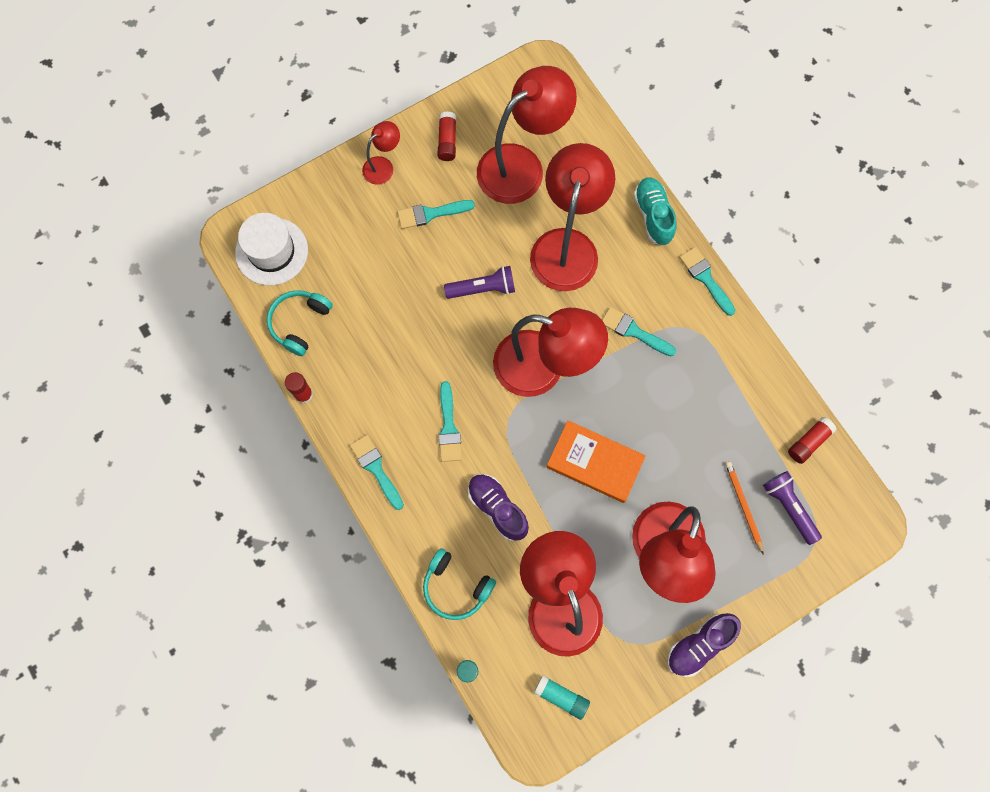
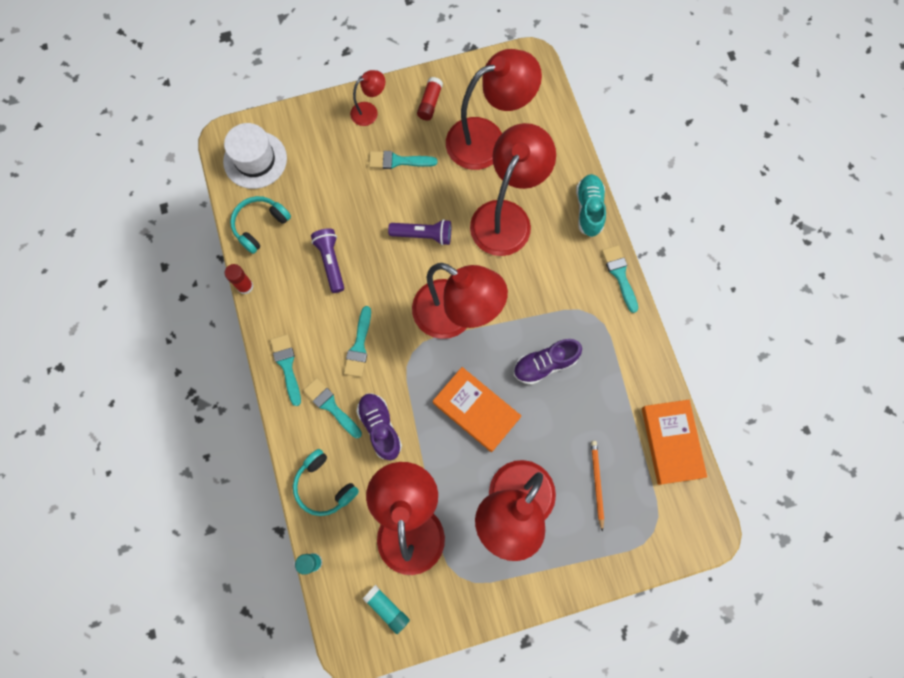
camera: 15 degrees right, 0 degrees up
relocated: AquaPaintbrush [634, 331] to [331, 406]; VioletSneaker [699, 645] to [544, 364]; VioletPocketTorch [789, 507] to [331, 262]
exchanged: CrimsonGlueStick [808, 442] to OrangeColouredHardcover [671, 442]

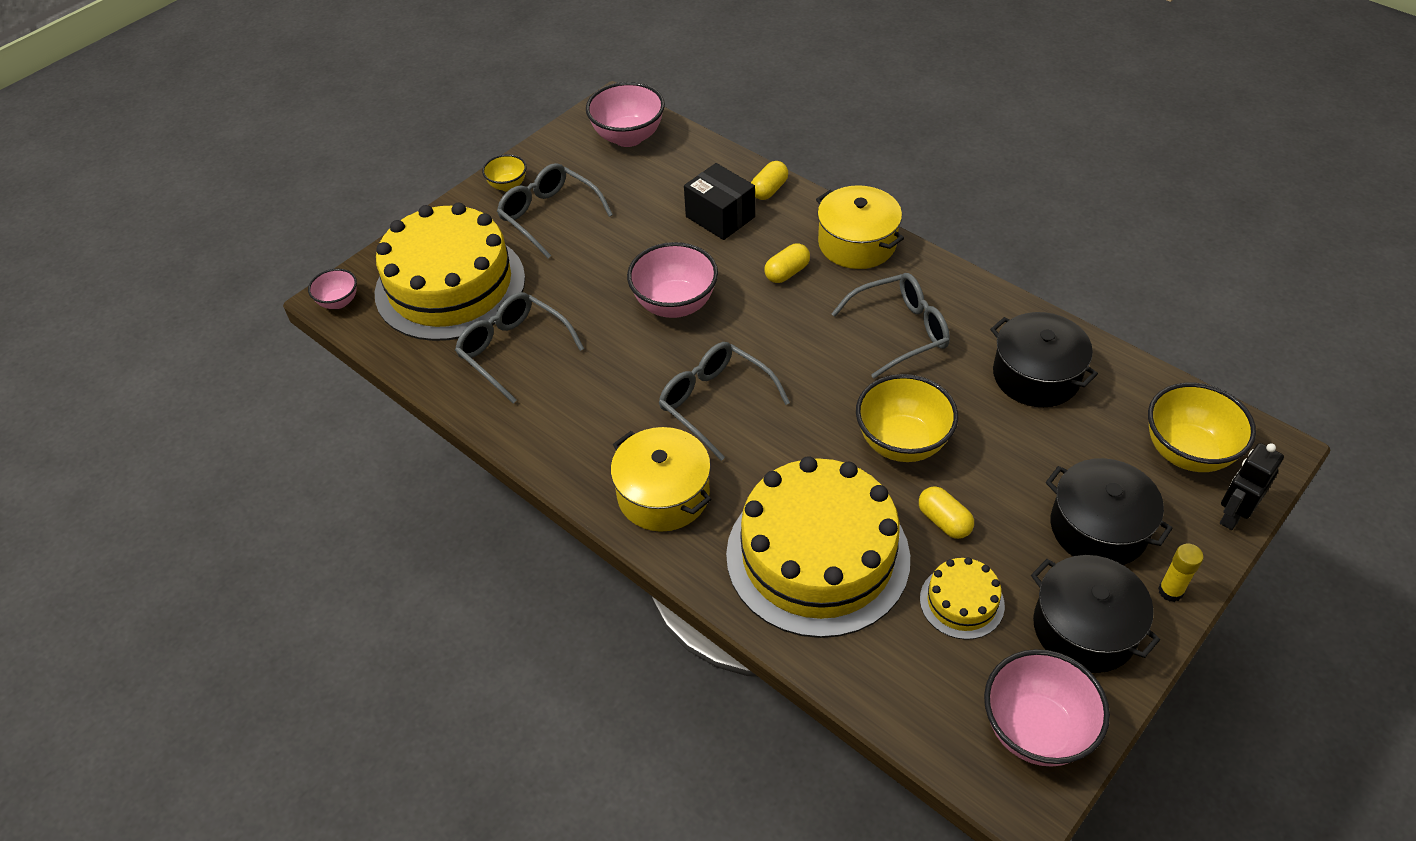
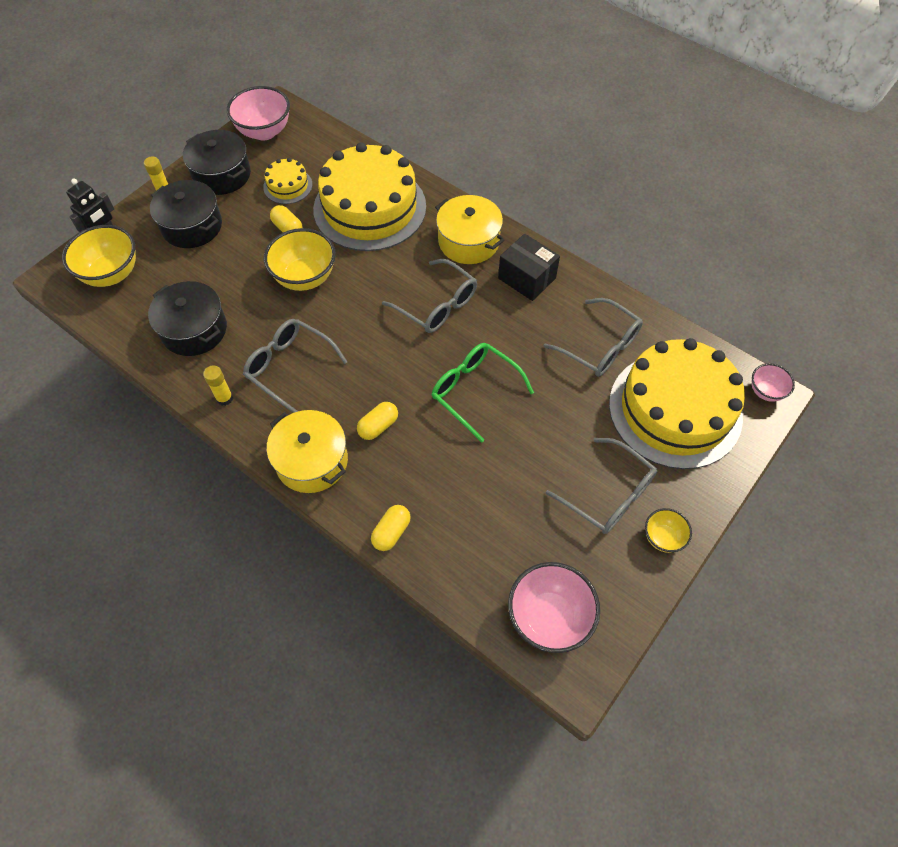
camera: 175 degrees right, 10 degrees up
appeared: YellowGlueStick [224, 398]
relocated: EbonyPackage [720, 217] to [526, 278]
exchanged: RosyServingBowl [675, 304] to LeafGreenGlasses [475, 391]
spun: AshGreyGlasses [899, 331] = [290, 367] 60 degrees clockwise

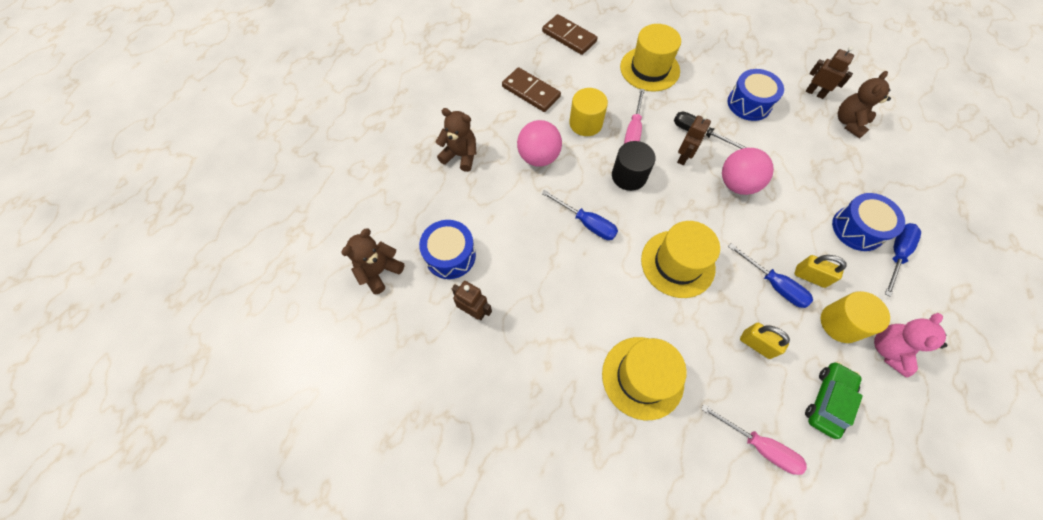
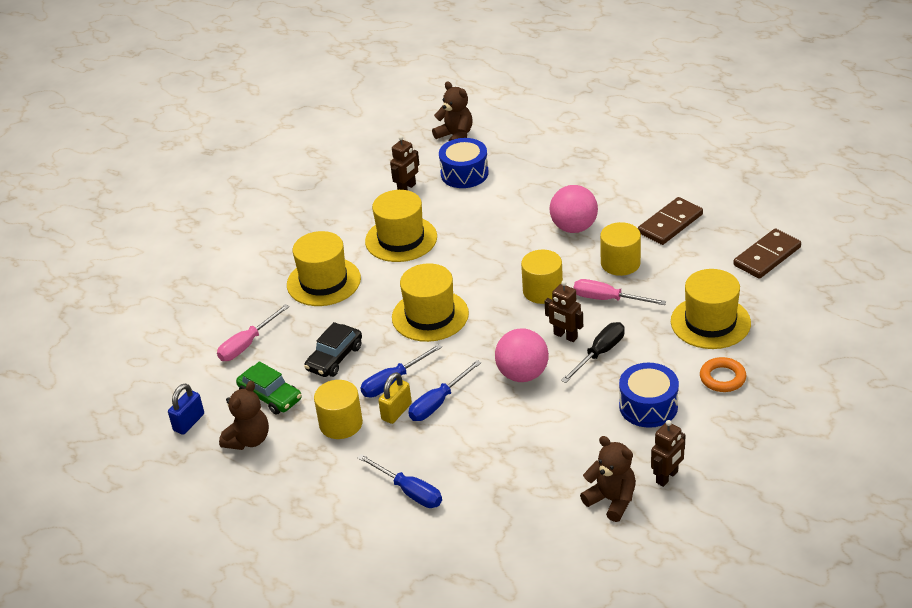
camera: 100 degrees right, 25 degrees down
missing: RoyalBlueSnareDrum [857, 229]; RosyStuffedBear [888, 350]
appeared: RoyalBluePadlock [189, 422]; YellowTopHat [401, 239]; OrangeColouredTorus [722, 378]
relocated: DarkBrownStuffedBear [460, 155] to [248, 440]; RoyalBlueScrewdriver [586, 223] to [438, 403]
exchanged: YellowPadlock [756, 344] to EbonyCar [334, 358]
colour: EbonySolidCylinder [629, 176] to YellowSolidCylinder [542, 291]

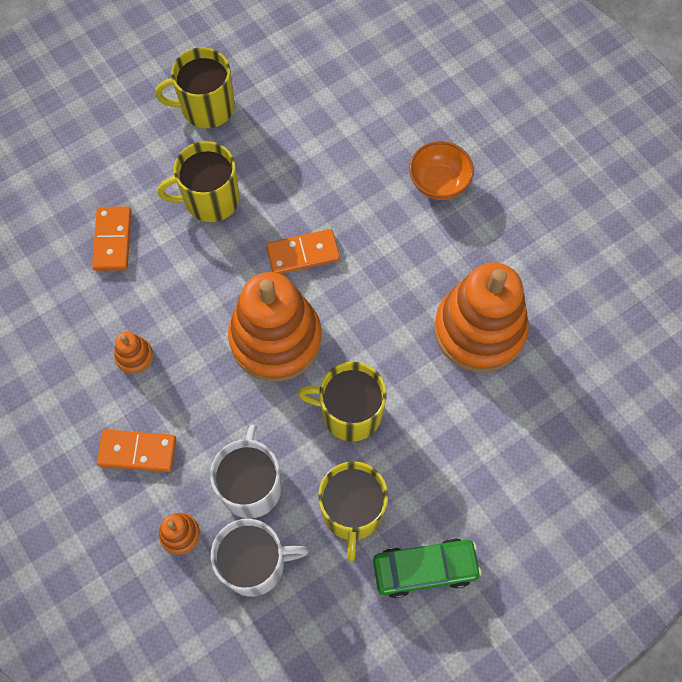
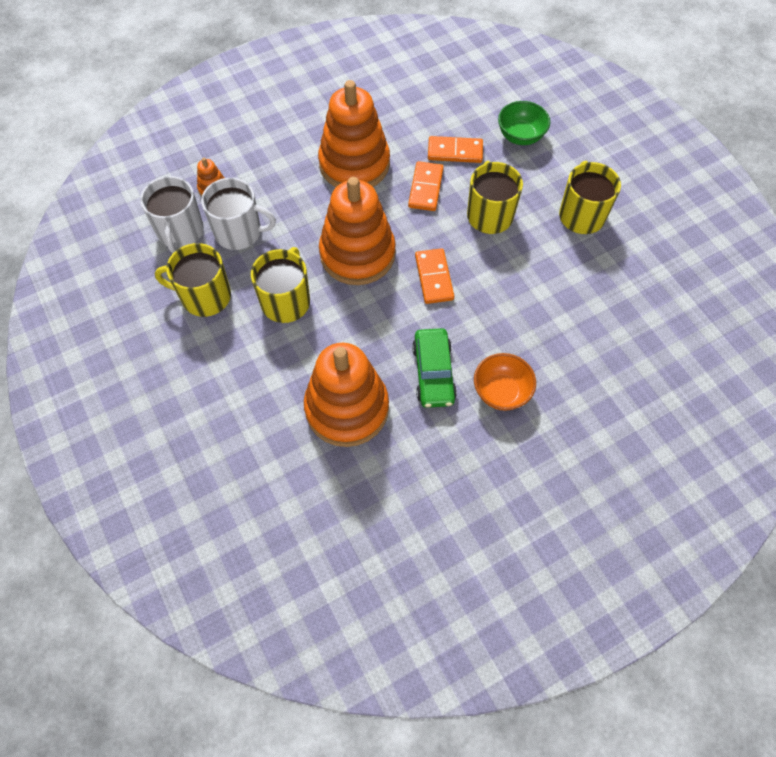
camera: 95 degrees right, 5 degrees down
appeared: LeafGreenServingBowl [520, 136]
relocated: OrangeColouredDominoTile [137, 452] to [425, 188]; LeafGreenCar [425, 569] to [433, 373]
size: OrangeColouredStackingRings [134, 356] = [354, 164] x2.45

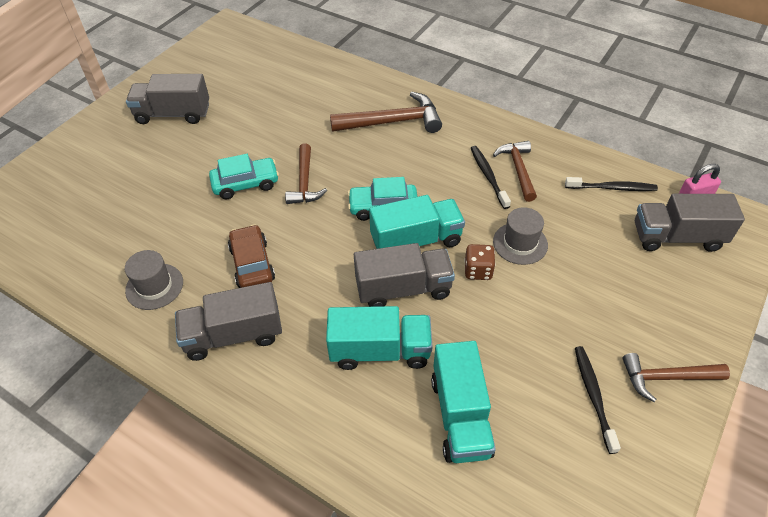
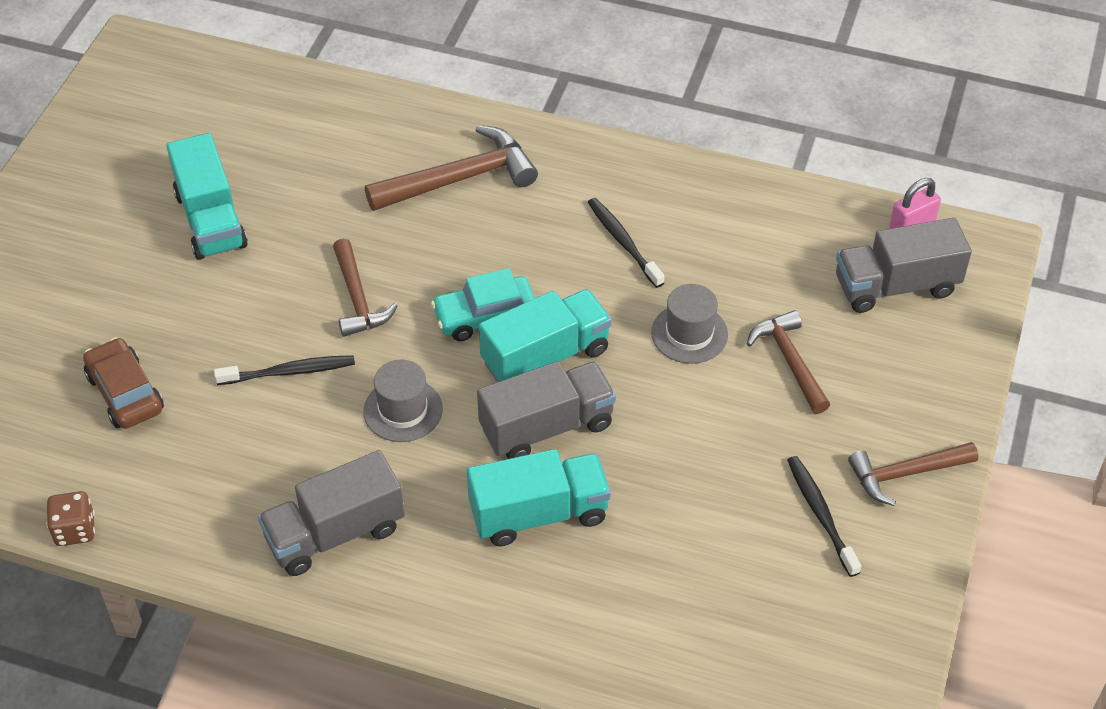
camera: 15 degrees left, 0 degrees up
missing: AshGreyTruck [173, 114]; AquaCar [246, 184]
relocated: AshGreyTopHat [154, 286] to [403, 410]; DarkBrownCar [252, 264] to [125, 393]; AquaTruck [460, 416] to [210, 220]; DarkBrownDie [478, 271] to [75, 530]; DarkBrownCarpenter'sHammer [518, 169] to [789, 361]; EbonyDentalBrush [612, 188] to [289, 372]

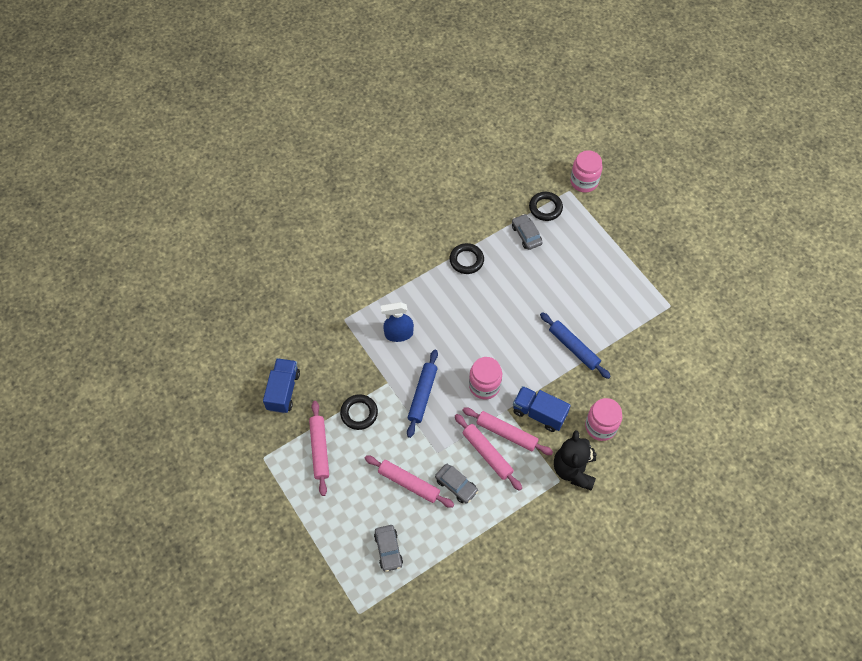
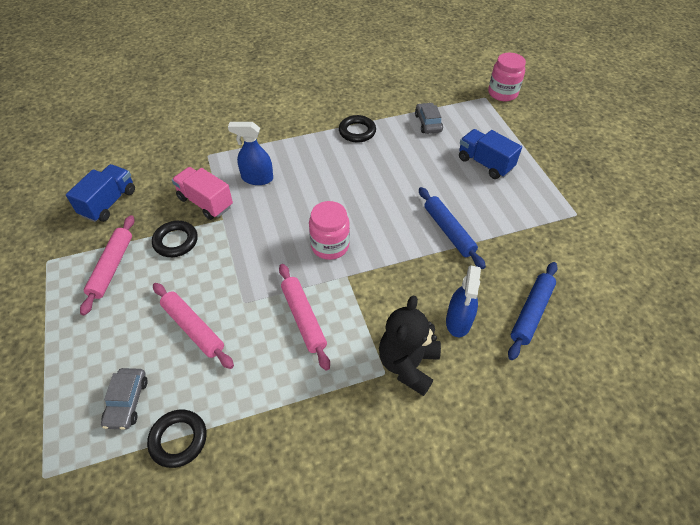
camera: 15 degrees right, 10 degrees down
missing: AshGreyCar [456, 485]; RosyRollingPin [506, 433]
appeared: RosyTruck [205, 202]
relocated: RoyalBlueRollingPin [422, 395] to [531, 313]; RoyalBlueTruck [539, 413] to [485, 163]; EbonyTorus [545, 208] to [178, 439]
exchanged: RosyPreserveJar [600, 426] to RoyalBlueSprayCleaner [458, 321]

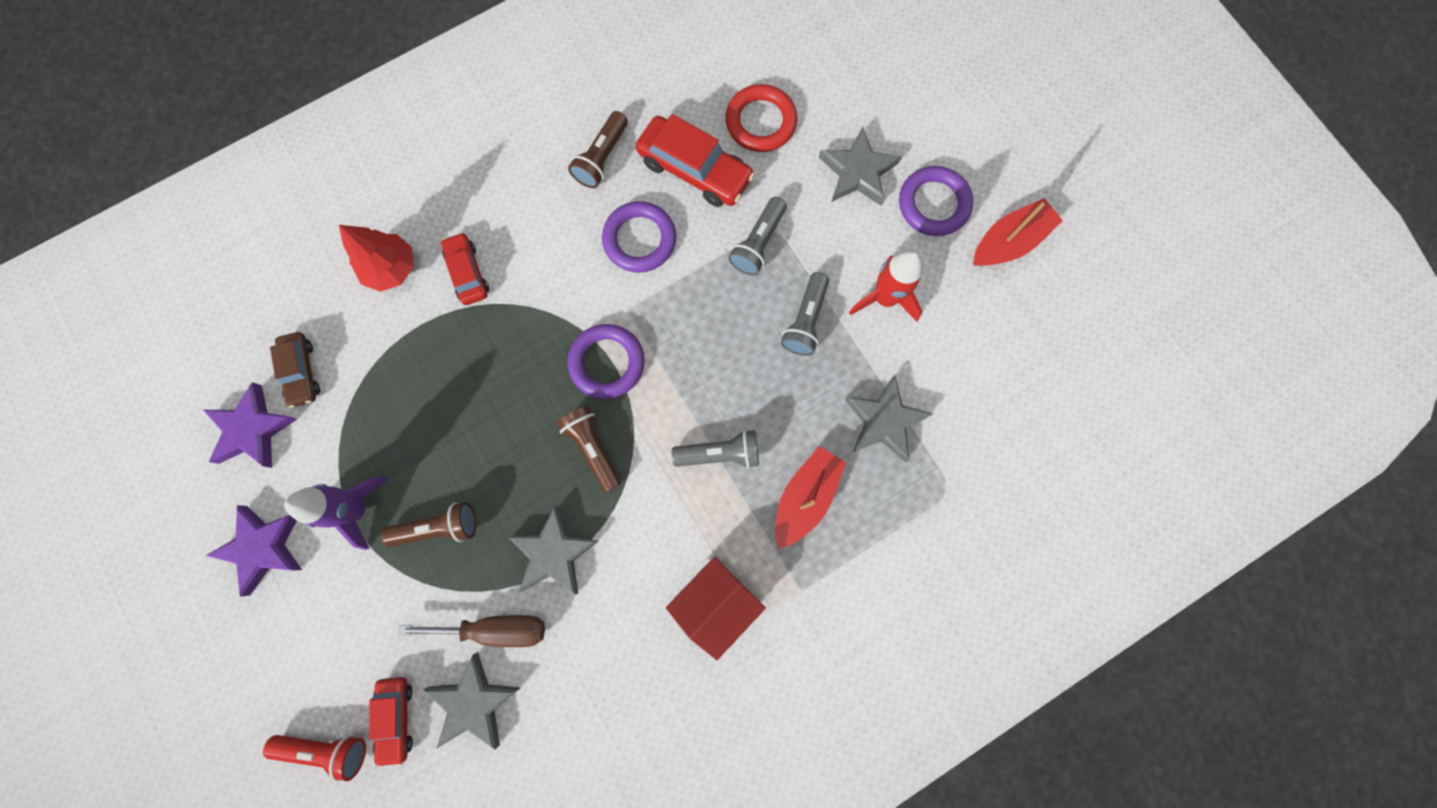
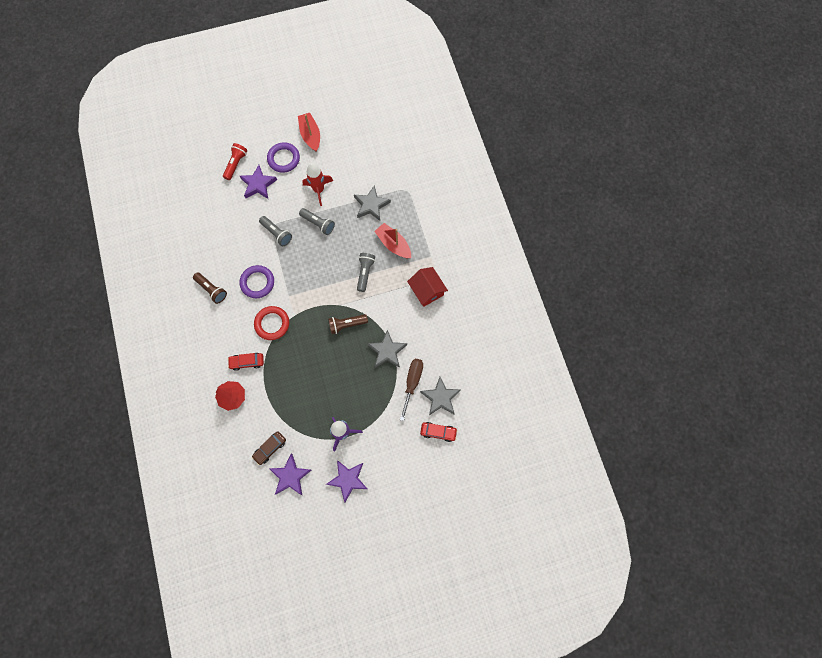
camera: 75 degrees left, 5 degrees down
missing: DarkBrownPocketTorch [438, 527]; VioletTorus [607, 363]; CrimsonCar [695, 170]
relocated: CrimsonPocketTorch [326, 748] to [236, 164]; CrimsonTorus [761, 122] to [272, 324]
colour: AshGreyStarShape [857, 172] to VioletStarShape [258, 184]
spun: DarkBrownCar [301, 372] = [270, 448] 135 degrees clockwise

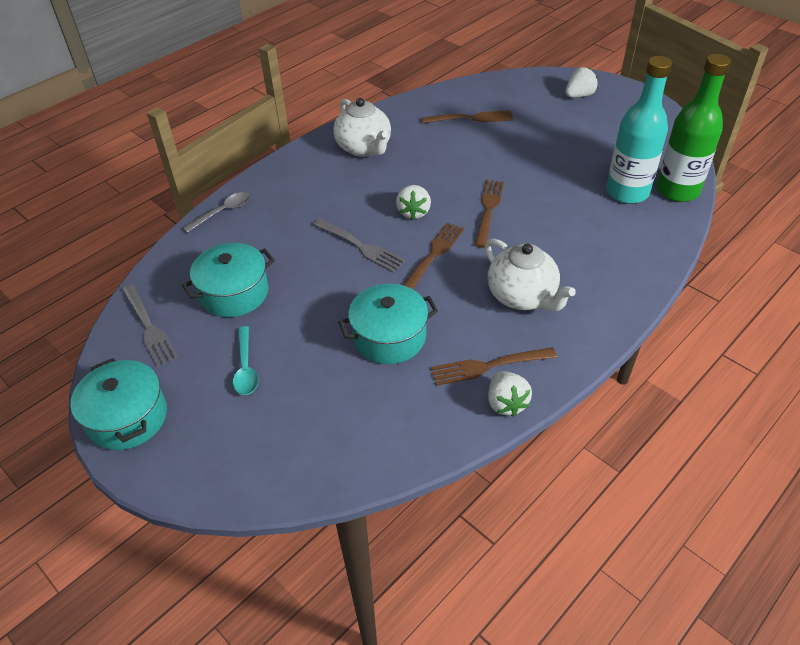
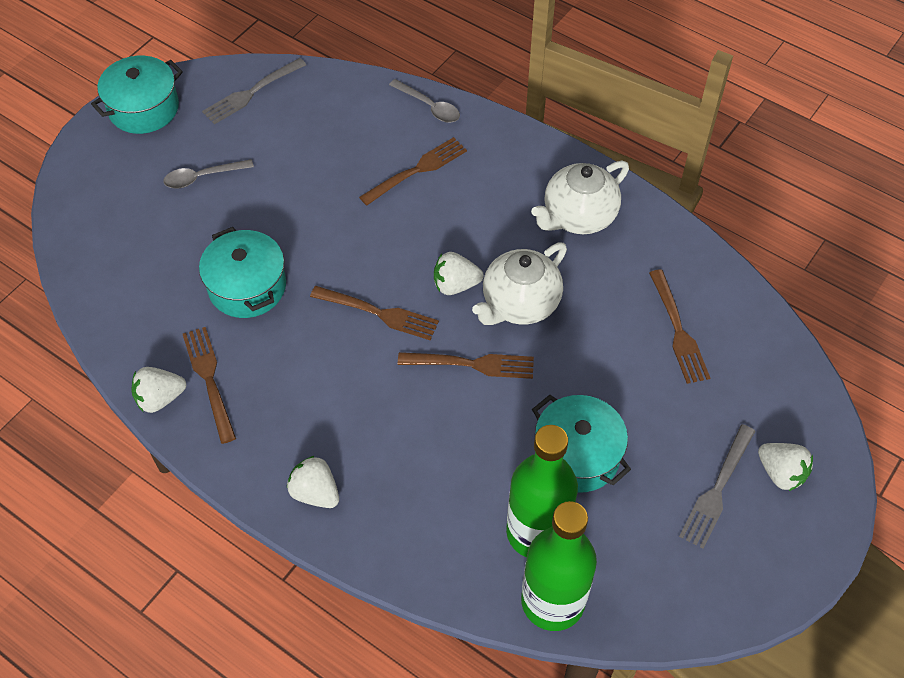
camera: 80 degrees right, 10 degrees up
appeared: SnowWhiteBerry [315, 492]; DarkBrownTableFork [417, 170]
relocated: AquaPot [234, 293] to [577, 455]; AshGreyTableFork [360, 246] to [717, 489]; SnowWhiteTeapot [522, 297] to [519, 304]
colour: AquaTeaspoon [245, 367] to AshGreyTeaspoon [203, 177]; AquaDrinkBottle [627, 192] to LeafGreenDrinkBottle [537, 532]

